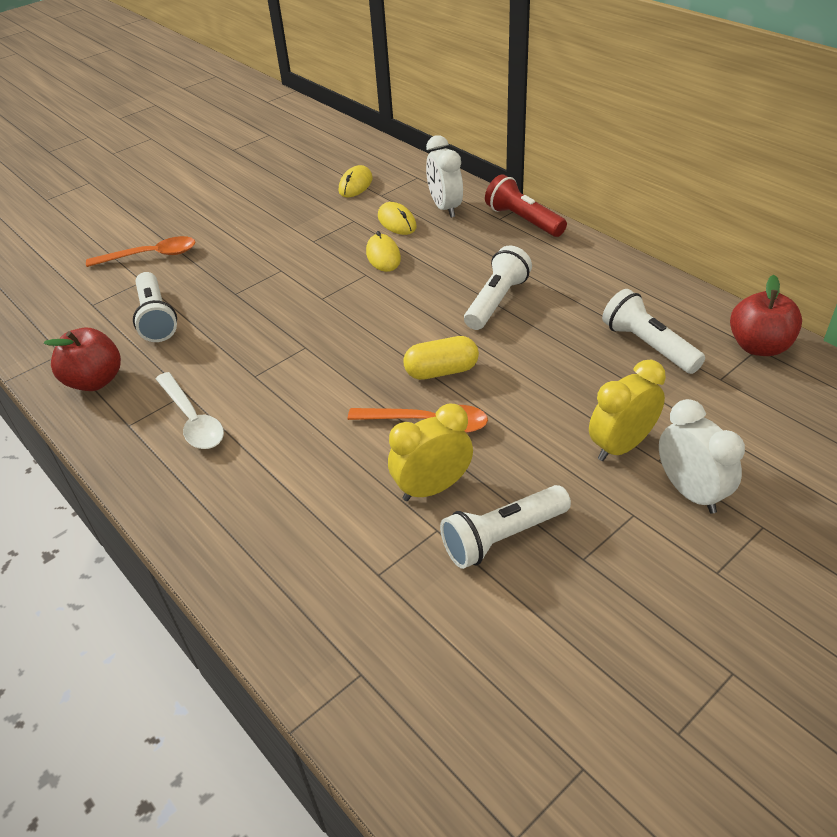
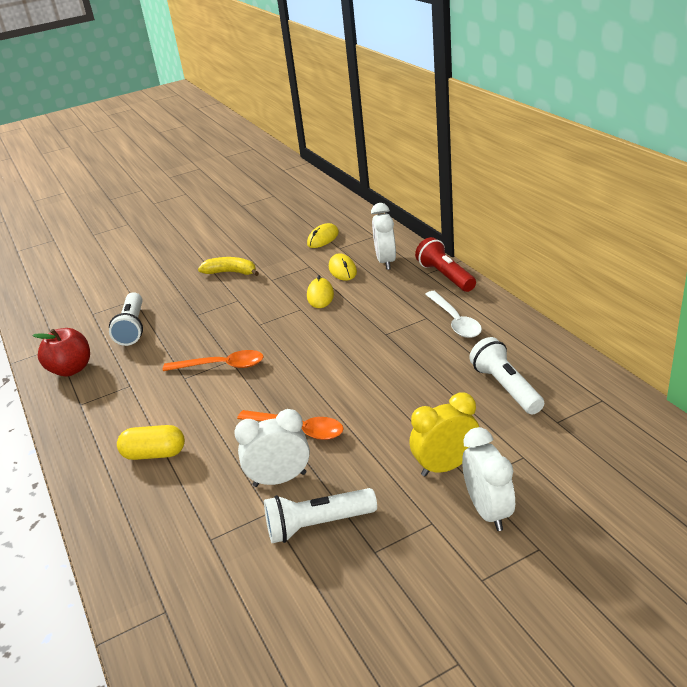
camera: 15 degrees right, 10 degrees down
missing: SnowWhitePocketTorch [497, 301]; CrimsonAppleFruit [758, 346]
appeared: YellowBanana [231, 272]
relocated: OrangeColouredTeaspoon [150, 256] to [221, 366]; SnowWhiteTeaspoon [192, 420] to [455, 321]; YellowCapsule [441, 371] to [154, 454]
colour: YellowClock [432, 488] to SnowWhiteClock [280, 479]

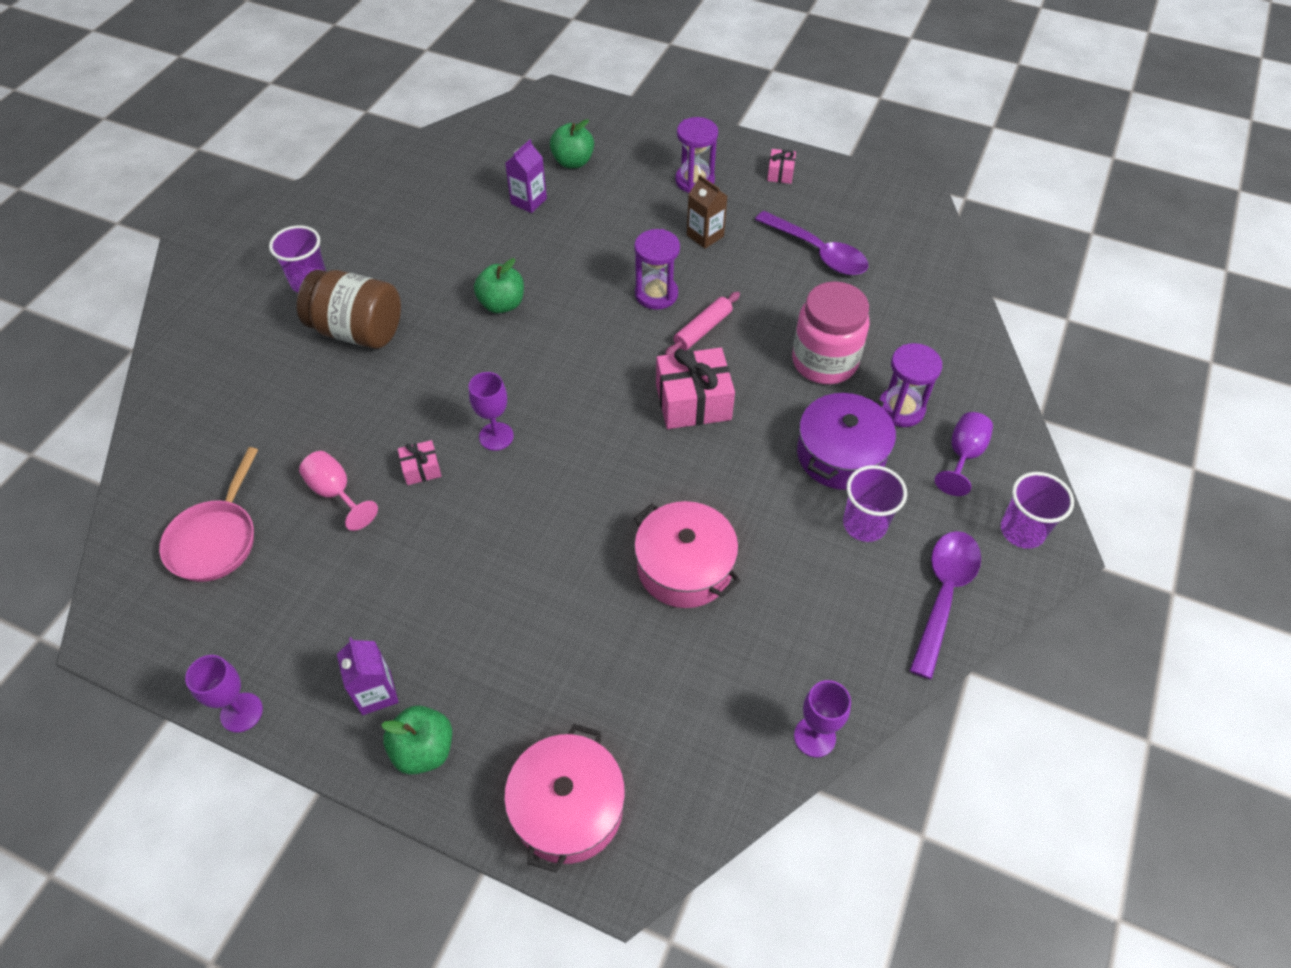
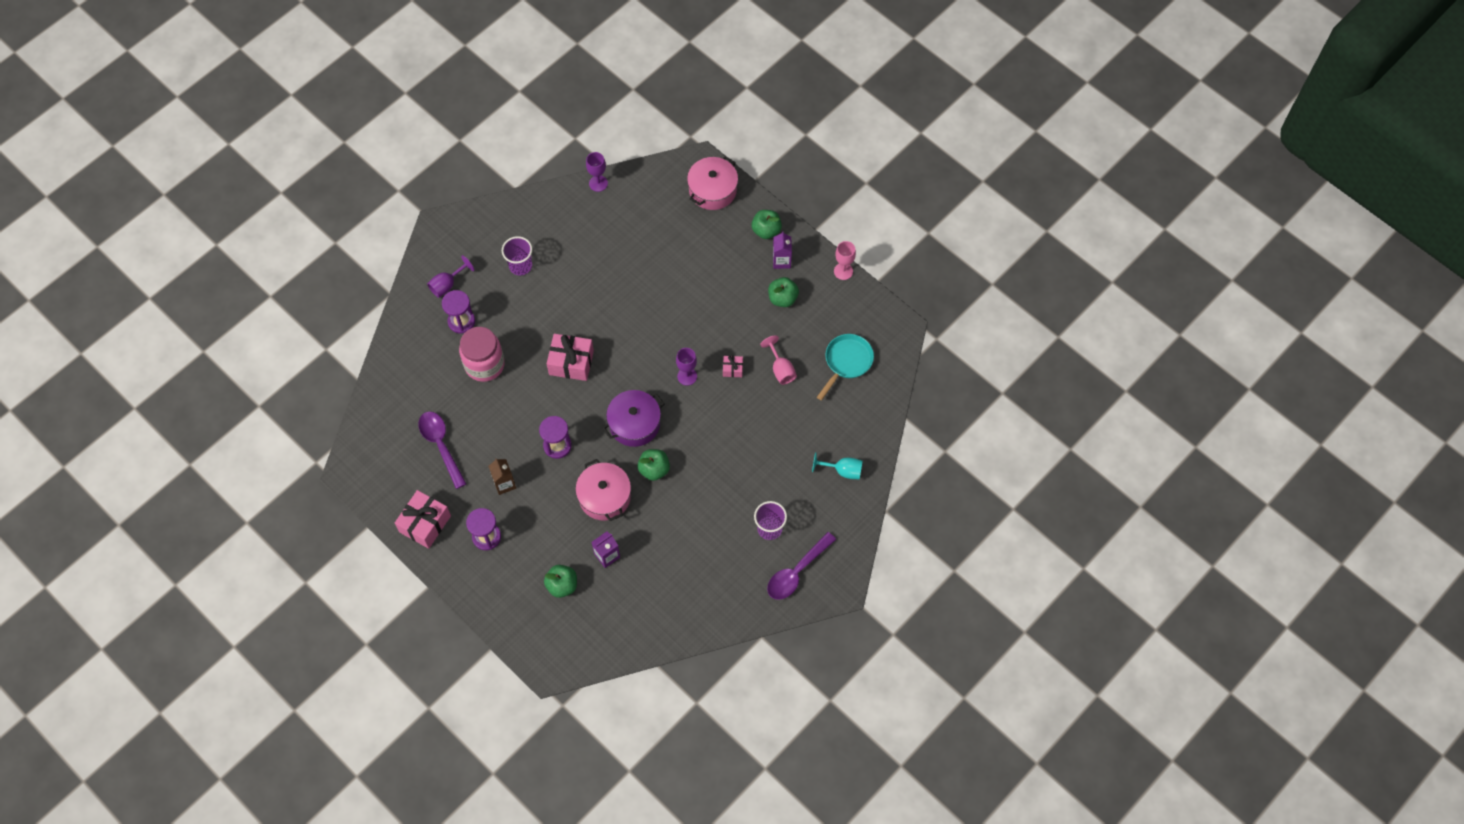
camera: 160 degrees left, 10 degrees up
missing: DarkBrownPreserveJar [358, 331]; RosyRollingPin [702, 329]; VioletTumbler [1022, 531]
appeared: LeafGreenAppleFruit [782, 298]; AquaChalice [843, 471]
relocated: RosyPot [685, 567] to [604, 497]; VioletPot [840, 454] to [634, 424]; VioletTeaspoon [943, 595] to [797, 572]
colour: RosyPan [216, 539] to AquaPan [846, 362]; VioletChalice [241, 712] to RosyChalice [843, 271]
size: RosyGift [780, 173] = [425, 524] x2.00

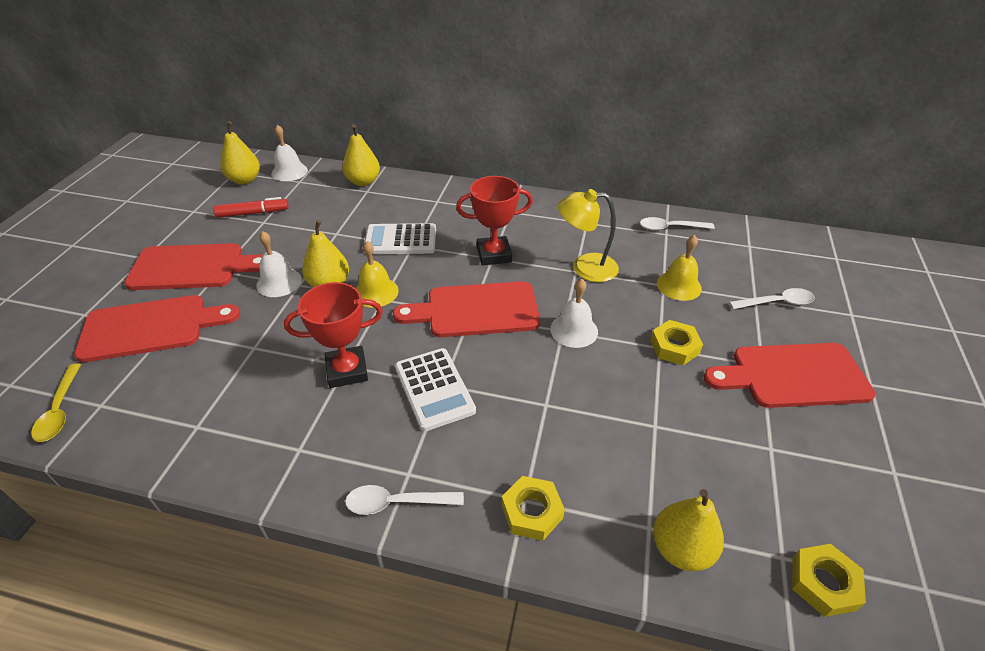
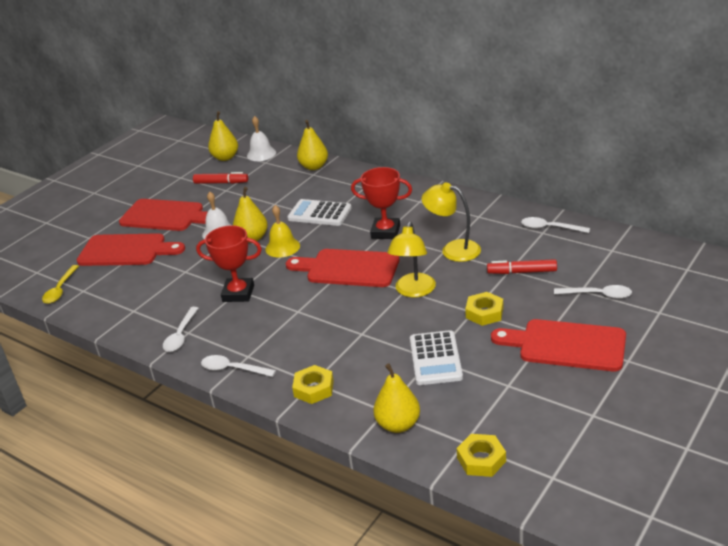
camera: 25 degrees right, 10 degrees down
appeared: SnowWhiteTeaspoon [181, 335]
relocated: SnowWhiteAddingMachine [434, 389] to [435, 358]
exchanged: SnowWhiteBell [574, 330] to YellowReadingLamp [413, 291]; YellowBell [679, 285] to CrimsonMarkerPen [522, 272]

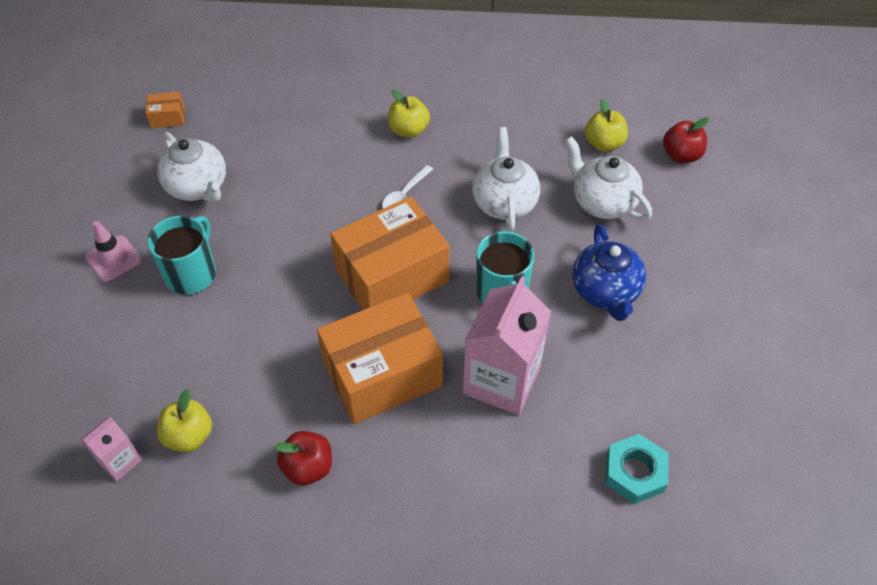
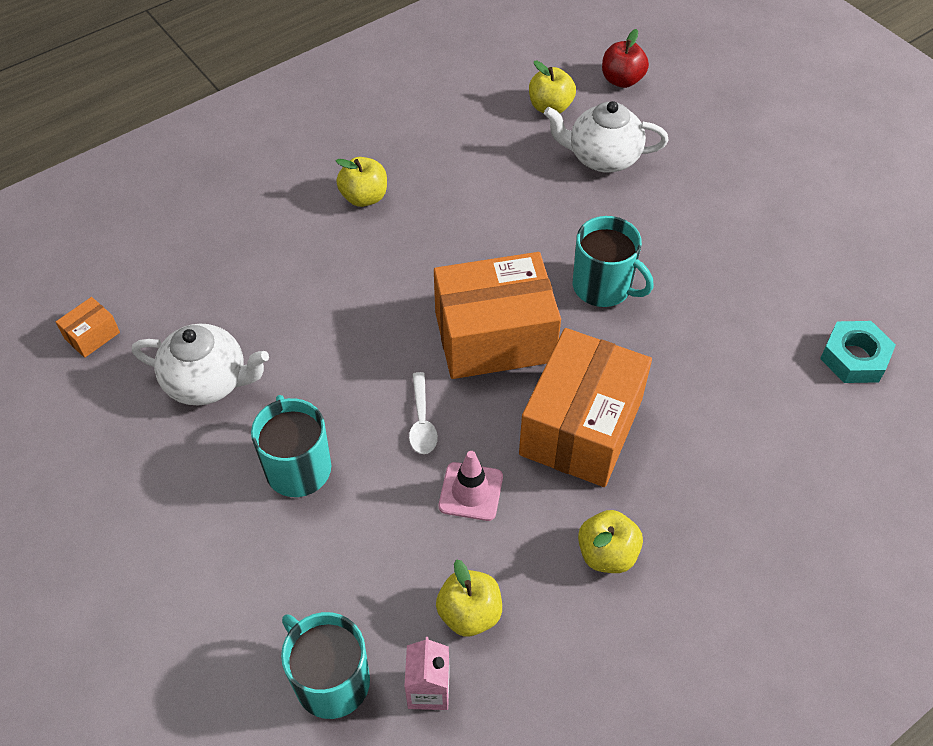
camera: 40 degrees left, 0 degrees up
missing: RosyCarton [501, 380]; SnowWhiteTeapot [504, 202]; RoyalBlueTeapot [605, 291]
appeared: AquaCoffeeMug [331, 680]
relocated: RosySafetyCone [113, 259] to [471, 491]; SnowWhiteTeaspoon [405, 194] to [422, 421]
colour: CrimsonAppleFruit [308, 467] to YellowAppleFruit [607, 554]
spun: OrangeColouredPackage [392, 275] = [494, 337] 60 degrees clockwise

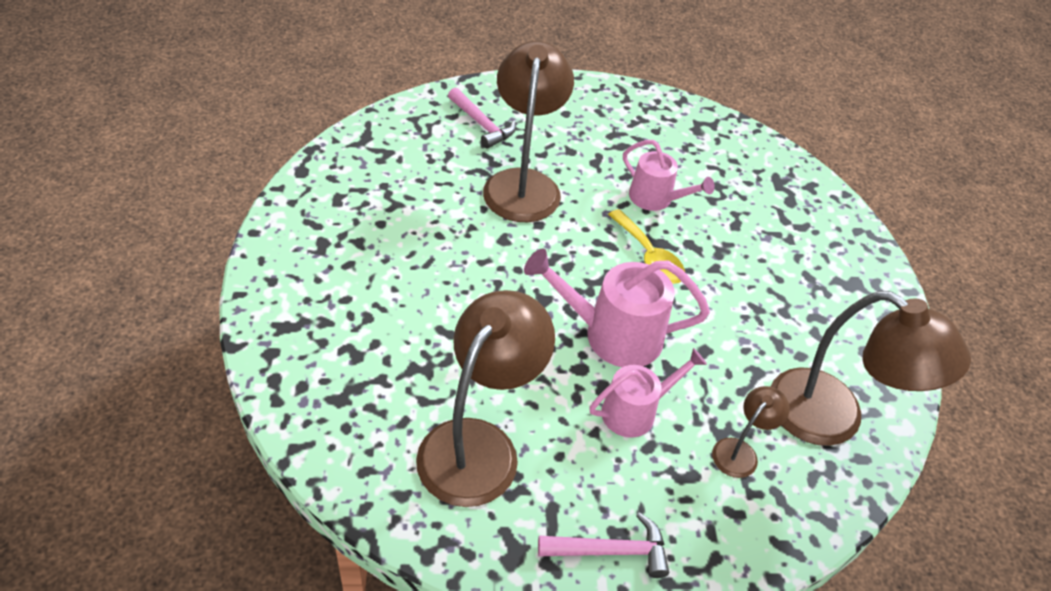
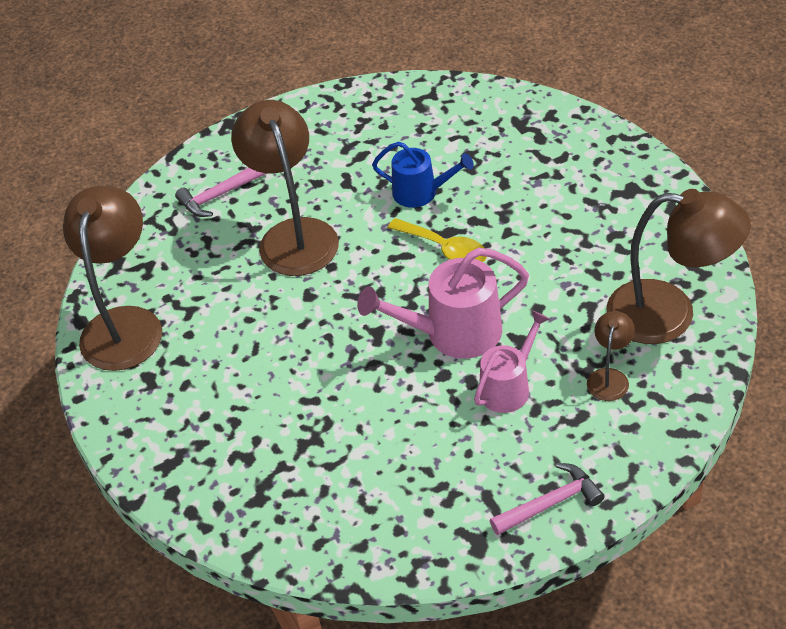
camera: 15 degrees left, 0 degrees up
relocated: DarkBrownReadingLamp [479, 445] to [125, 324]
colour: RosyWateringCan [656, 199] to RoyalBlueWateringCan [421, 192]
spun: RosyCarpenter'sHammer [482, 125] = [219, 195] 120 degrees clockwise

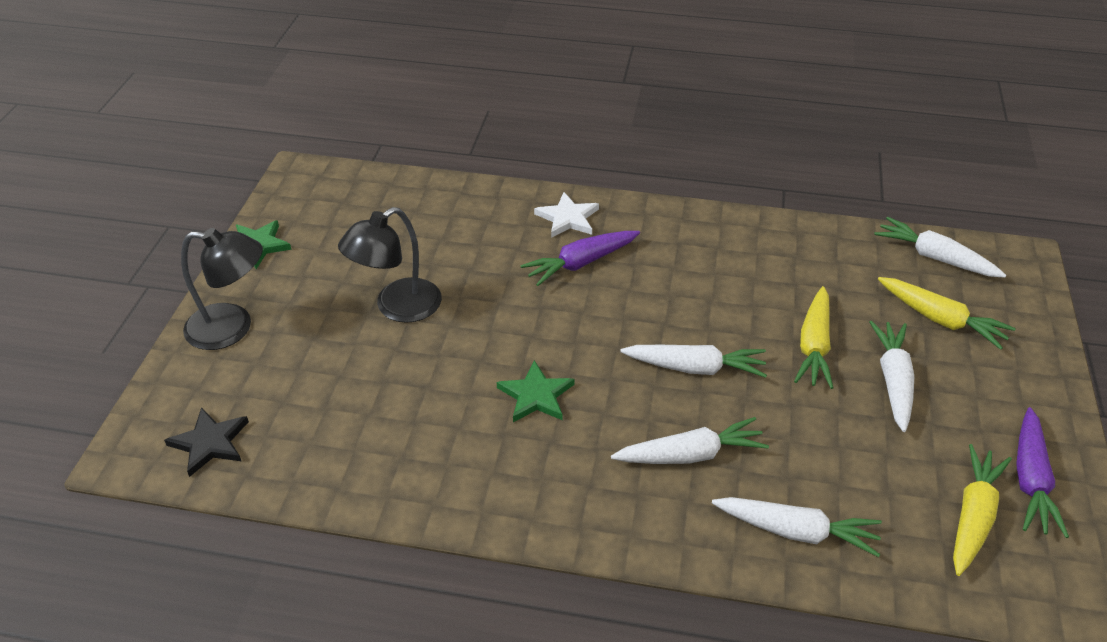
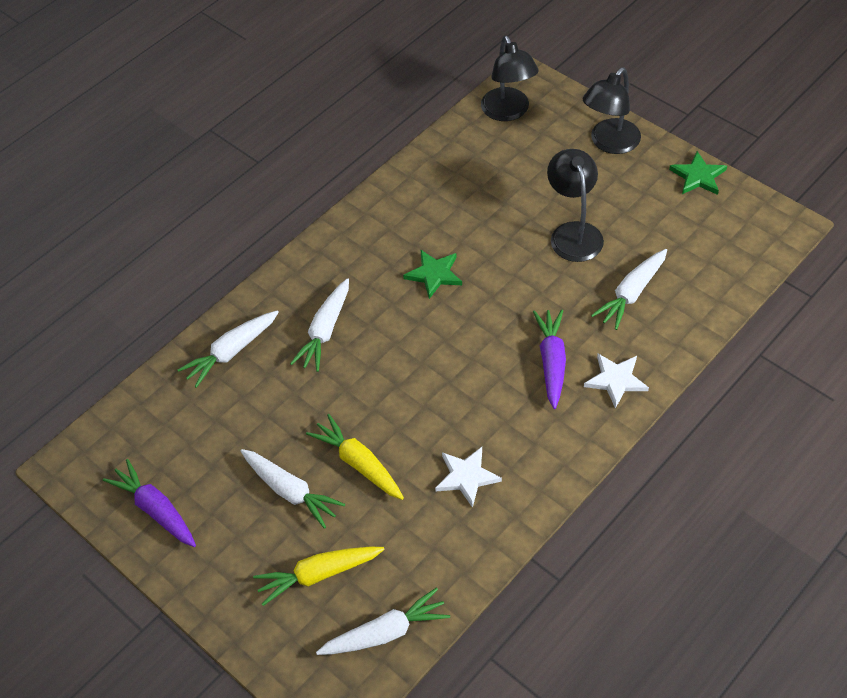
camera: 125 degrees right, 10 degrees up
missing: YellowCarrot [973, 516]
appeared: SnowWhiteStarShape [466, 477]
relocated: SnowWhiteCarrot [695, 368] to [631, 293]
exchanged: EbonyStarShape [210, 443] to EbonyReadingLamp [508, 112]

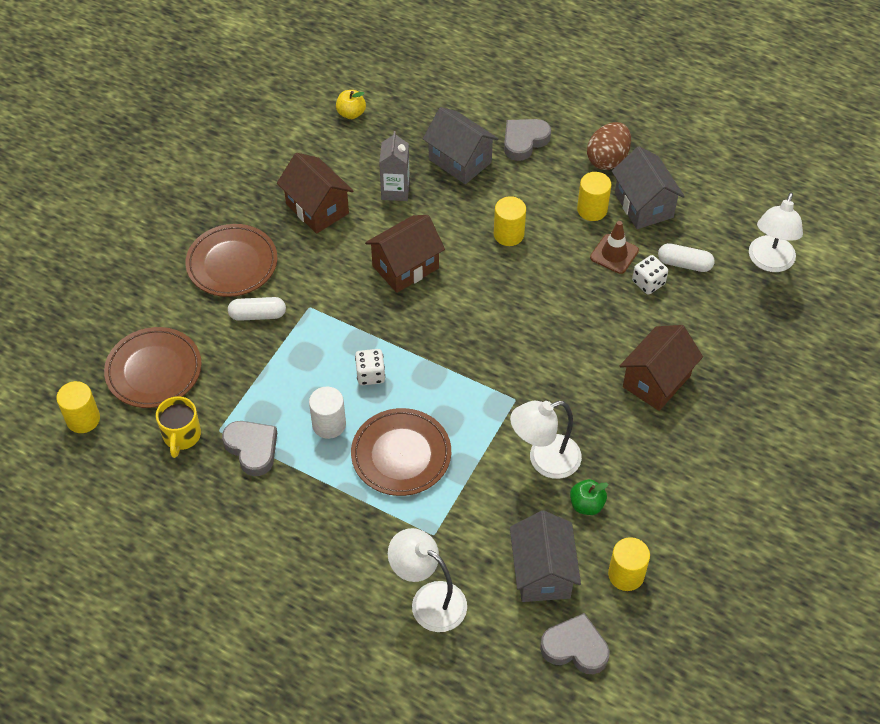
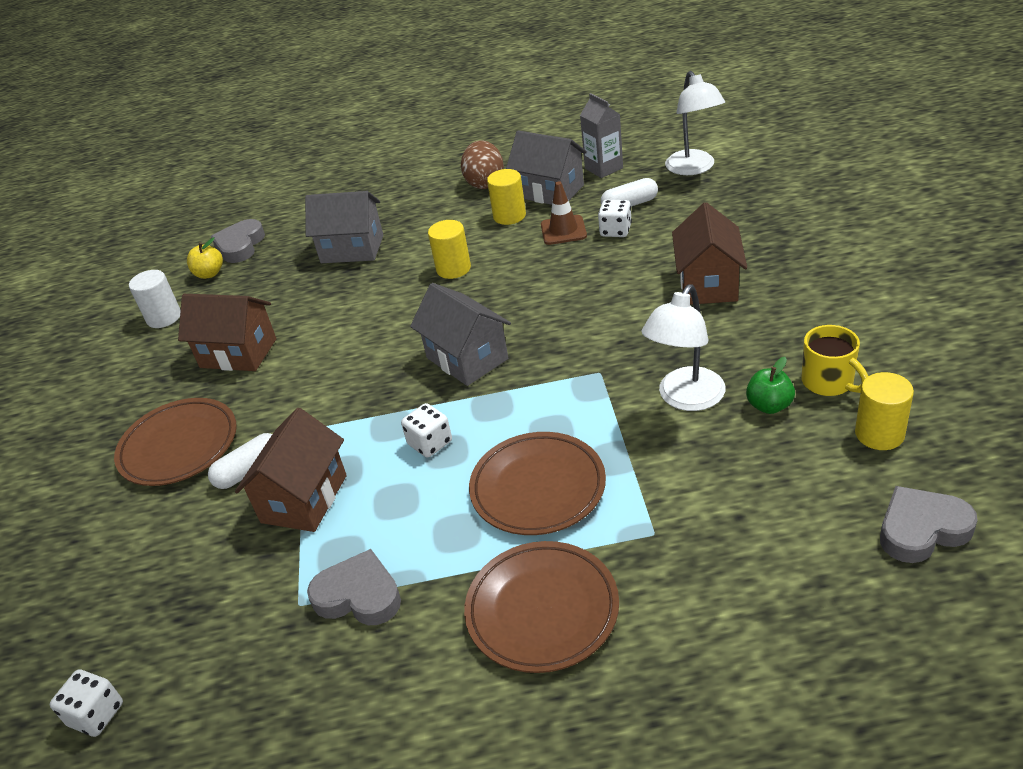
camera: 30 degrees left, 15 degrees down
missing: SnowWhiteReadingLamp [429, 600]
relocated: DarkBrownFlatDish [154, 371] to [542, 610]; YellowCoffeeMug [181, 436] to [829, 382]; SnowWhiteSolidCylinder [329, 424] to [164, 317]; DarkBrownCottage [405, 267] to [304, 499]; AshGreyCarton [395, 190] to [604, 168]; AshGreyHeart [524, 141] to [240, 245]; AshGreyCottage [542, 572] to [467, 358]
exchanged: YellowSolidCylinder [83, 419] to SnowWhiteDie [96, 714]

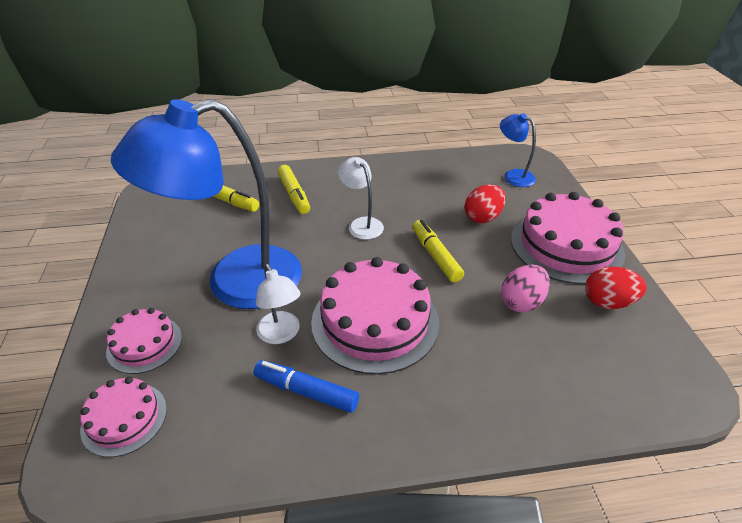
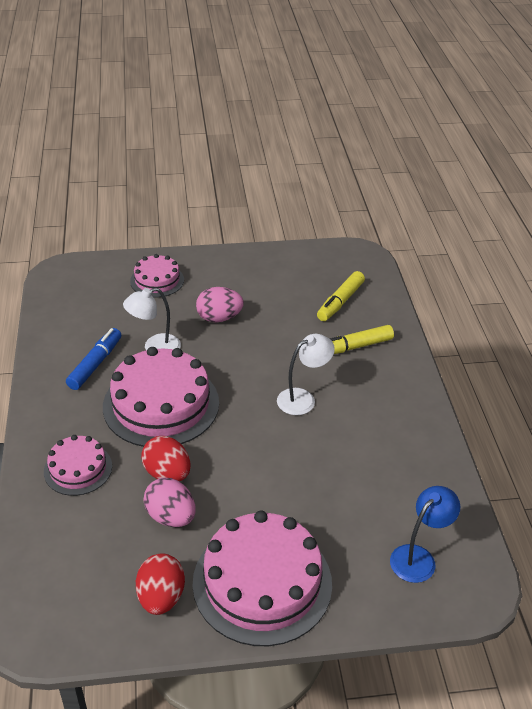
camera: 90 degrees right, 0 degrees up
missing: YellowMarkerPen [435, 256]
relocated: RosyCake [124, 418] to [78, 469]; CrimsonToyEgg [483, 217] to [167, 474]
exchanged: RoyalBlueReadingLamp [235, 282] to RosyToyEgg [219, 318]

